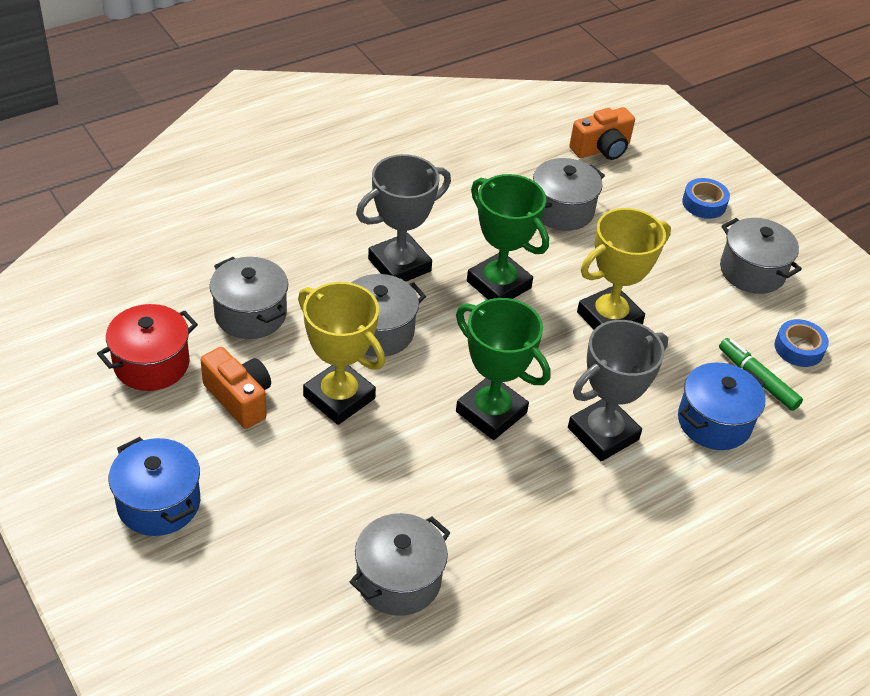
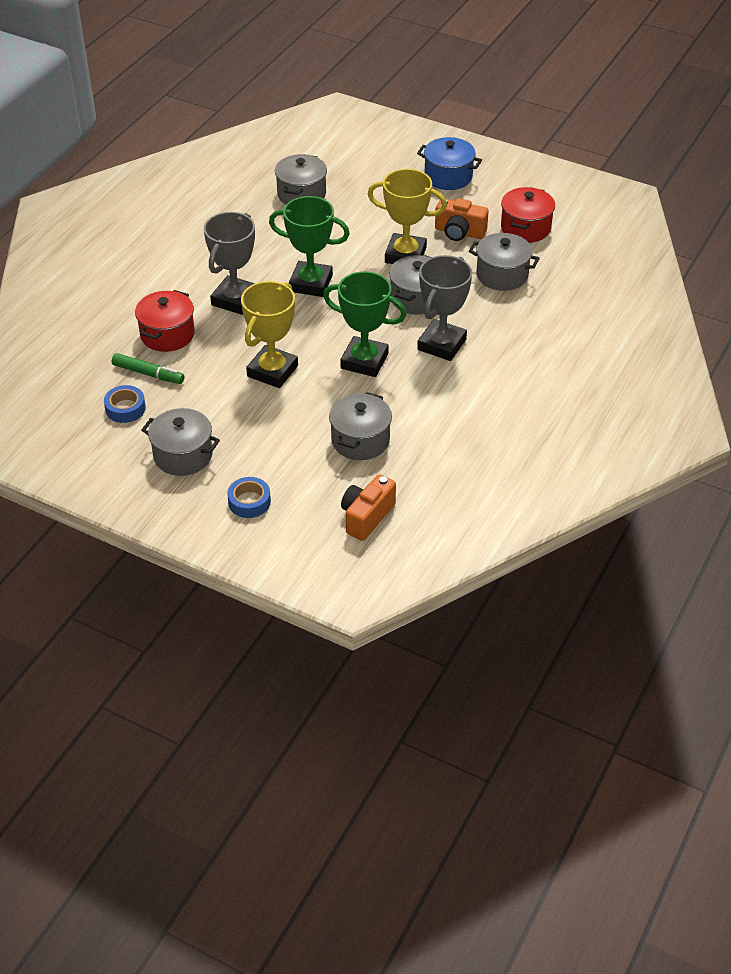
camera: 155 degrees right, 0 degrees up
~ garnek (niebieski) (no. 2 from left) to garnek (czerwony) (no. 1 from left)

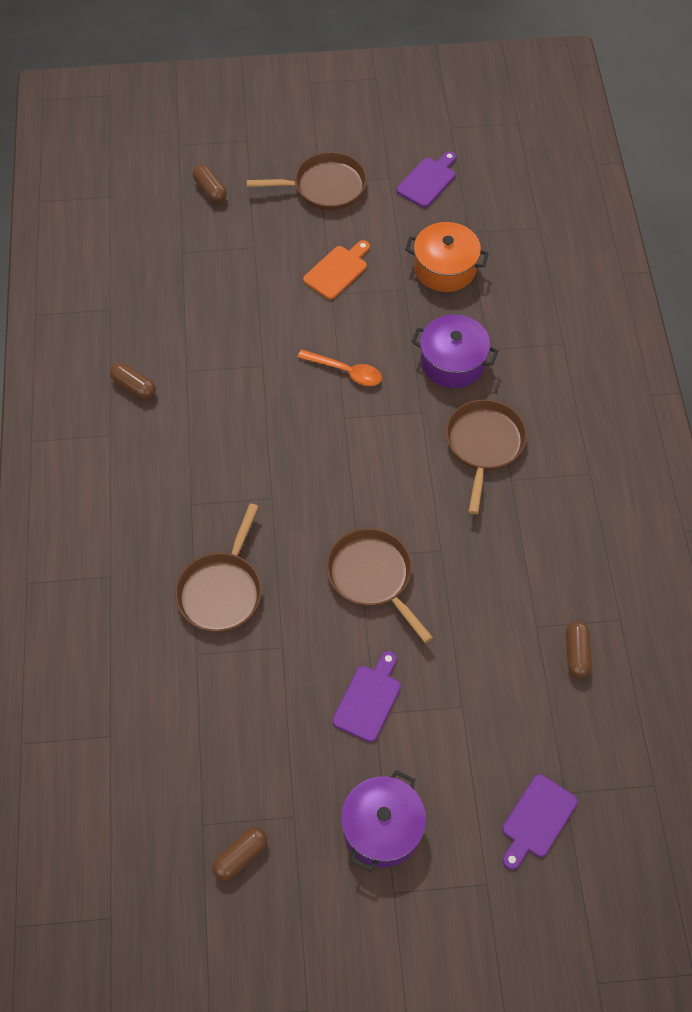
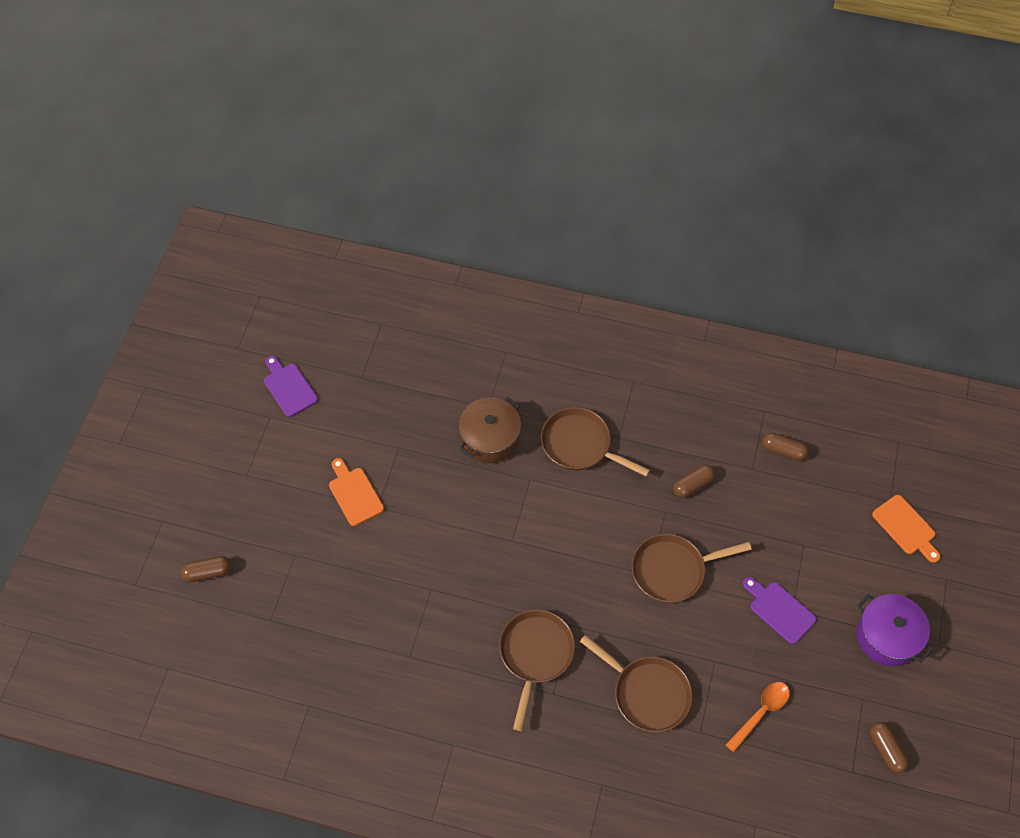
camera: 70 degrees left, 0 degrees up
~ patelnia (brązowy) (no. 2 from left in the first image) to patelnia (brązowy) (no. 1 from left)
- garnek (pomarańczowy)
~ garnek (fioletowy) (no. 2 from left) to garnek (brązowy)
~ łyżka (pomarańczowy)
~ kapsułka (brązowy) (no. 1 from left in the first image) to kapsułka (brązowy) (no. 2 from left)
~ deska do krojenia (fioletowy) (no. 3 from left) to deska do krojenia (pomarańczowy) (no. 2 from left)

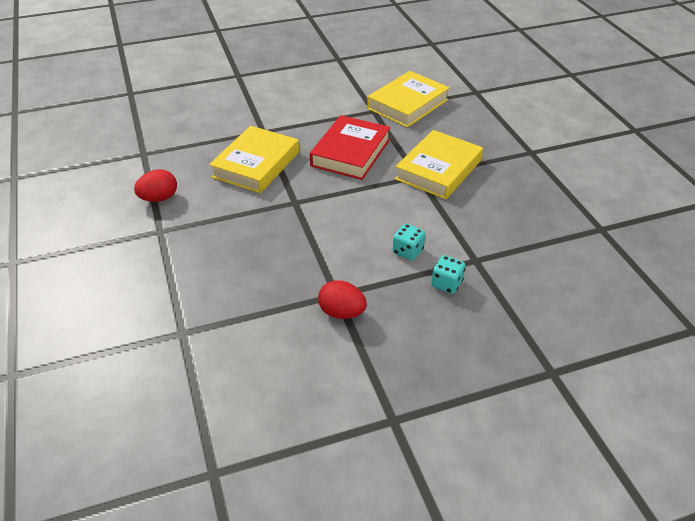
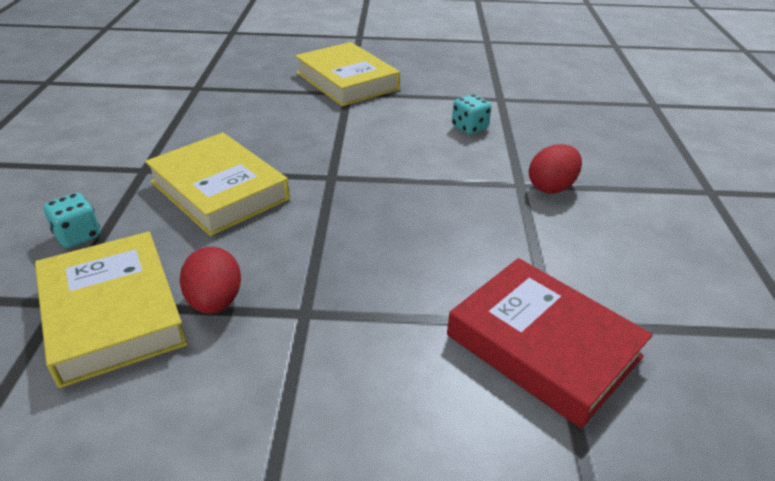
camera: 70 degrees left, 5 degrees down
~ książka (żółty) (no. 2 from left in the first image) to książka (żółty) (no. 1 from left)
~ książka (czerwony)
~ kostka do gry (turkusowy) (no. 2 from left in the first image) to kostka do gry (turkusowy) (no. 1 from left)

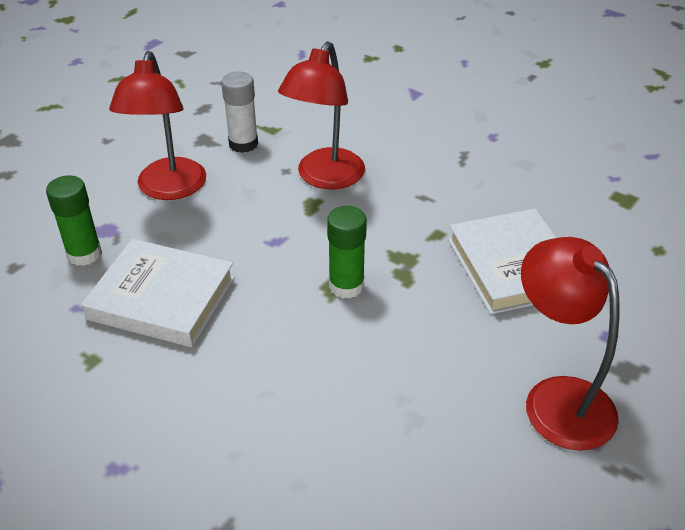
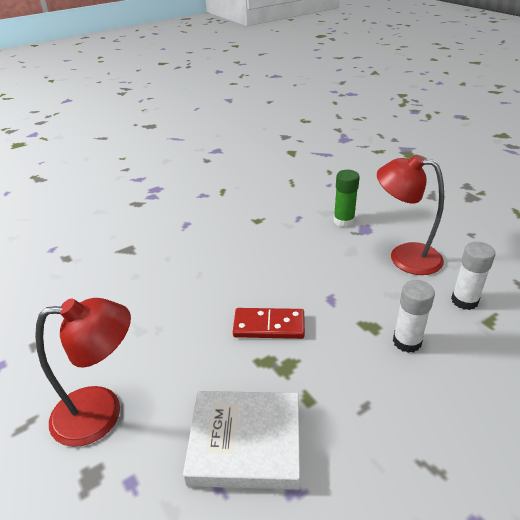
camera: 110 degrees right, 5 degrees down
~ lampka (czerwony) (no. 2 from left) to klej w sztyfcie (biały) (no. 1 from left)
~ klej w sztyfcie (zielony) (no. 2 from left) to kostka domina (czerwony)
- książka (biały) (no. 1 from left)

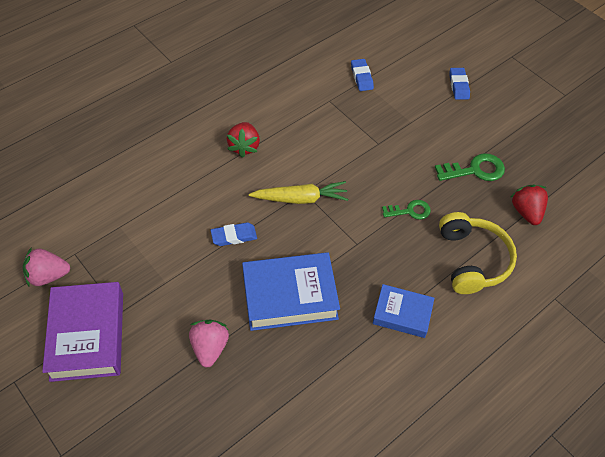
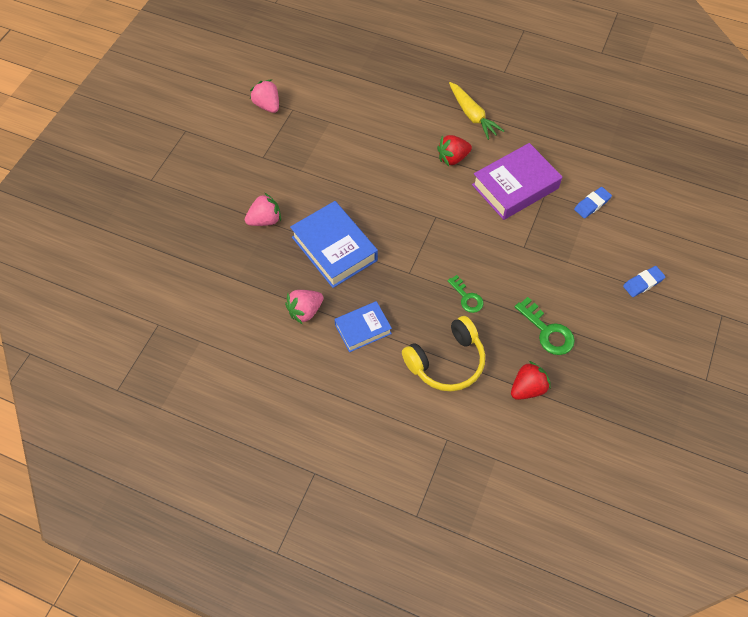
camera: 65 degrees right, 5 degrees up
~ marchewka (żółty)
- gumka do mazania (niebieski) (no. 1 from left)
~ książka (fioletowy)
~ książka (niebieski) (no. 2 from left) 75 degrees clockwise
+ truskawka (różowy) (no. 3 from left)

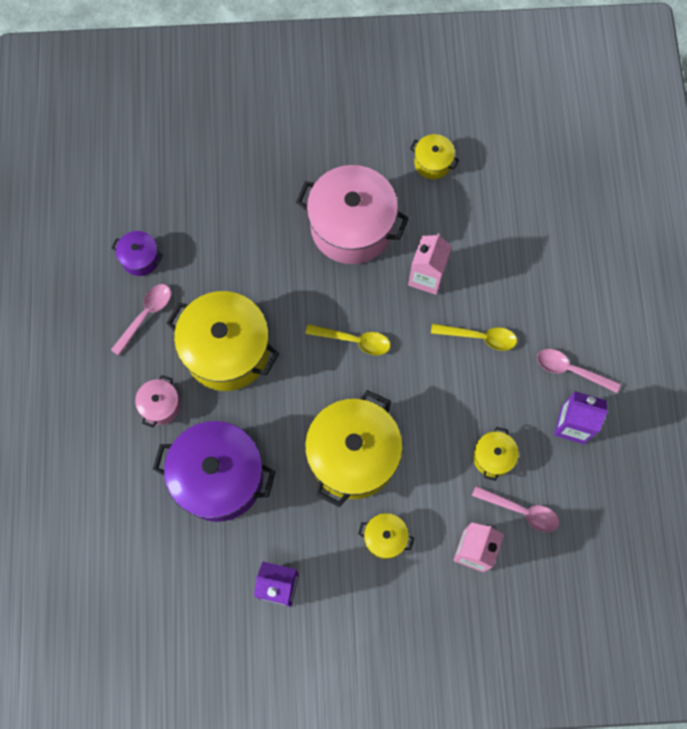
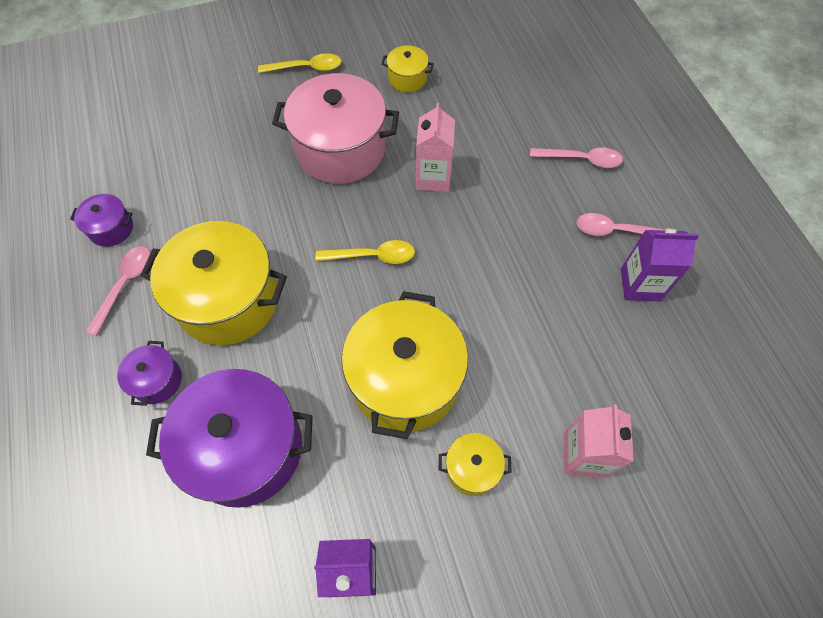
camera: 15 degrees left, 10 degrees down
~ łyżka (żółty) (no. 2 from left in the first image) to łyżka (żółty) (no. 1 from left)
~ garnek (różowy) (no. 1 from left) to garnek (fioletowy) (no. 2 from left)
- garnek (żółty) (no. 5 from left)
~ łyżka (różowy) (no. 2 from left)

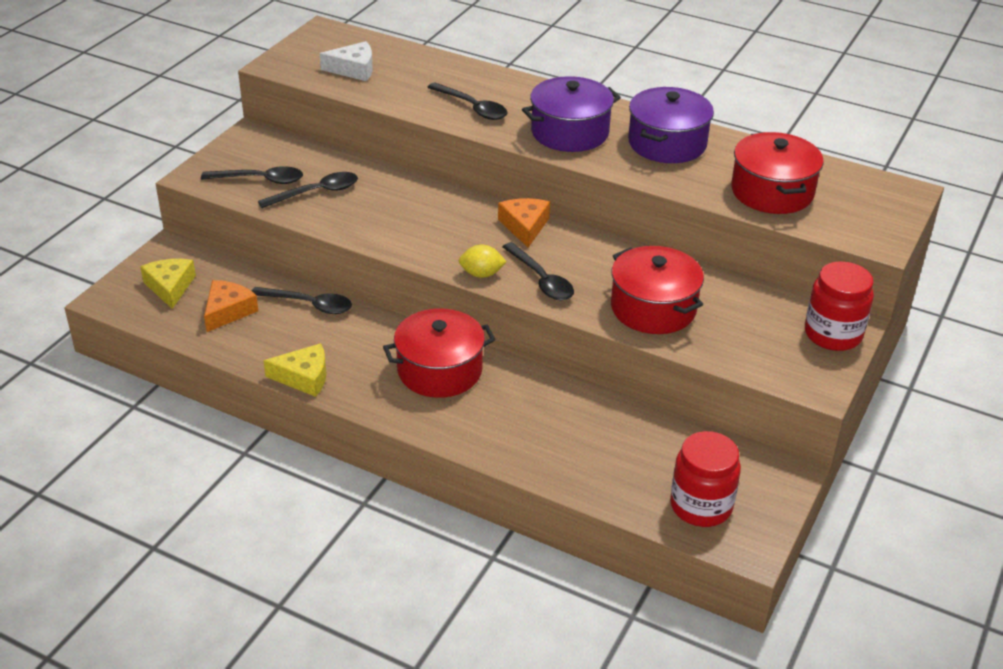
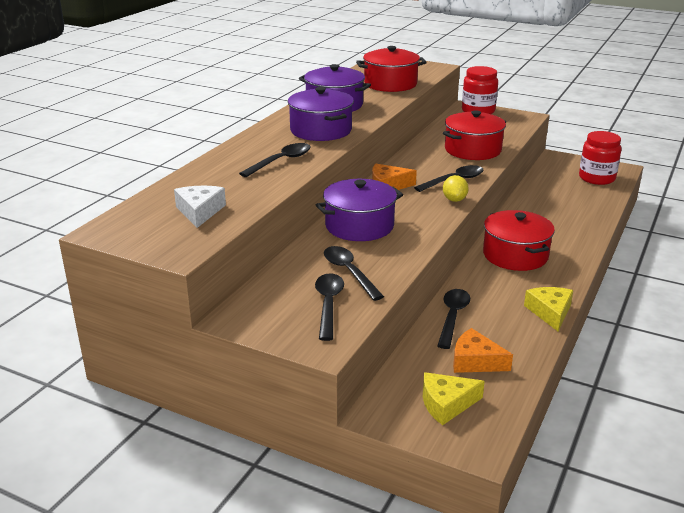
camera: 90 degrees left, 10 degrees down
+ garnek (fioletowy) (no. 3 from left)

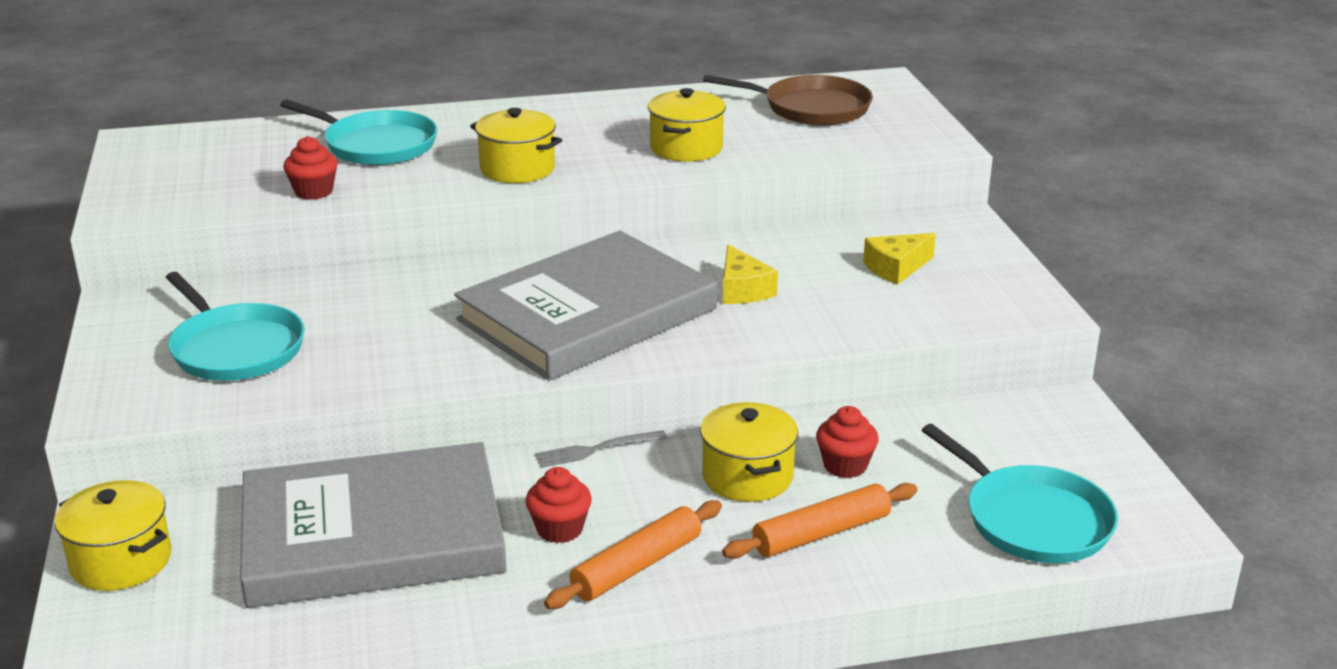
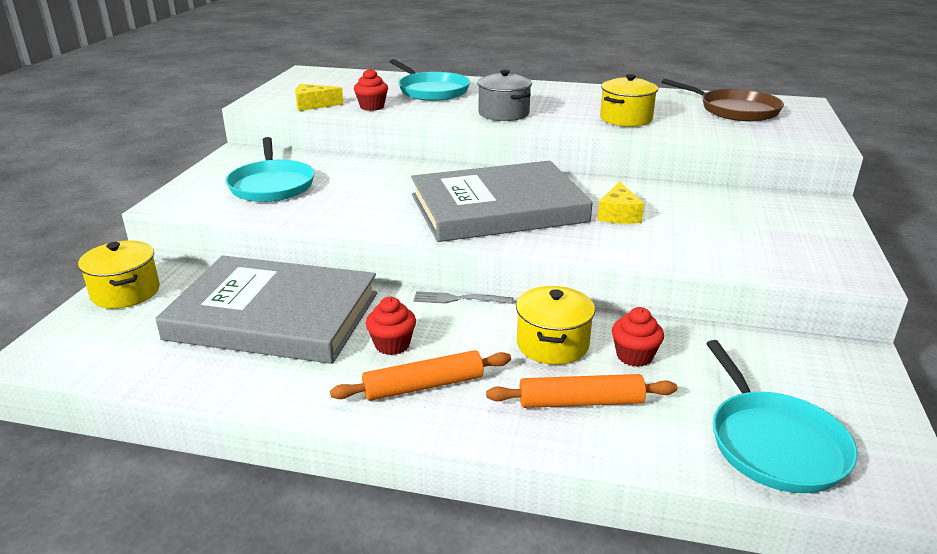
camera: 25 degrees right, 0 degrees up
~ garnek (żółty) (no. 2 from left) to garnek (szary)
~ ser (żółty) (no. 2 from left in the first image) to ser (żółty) (no. 1 from left)

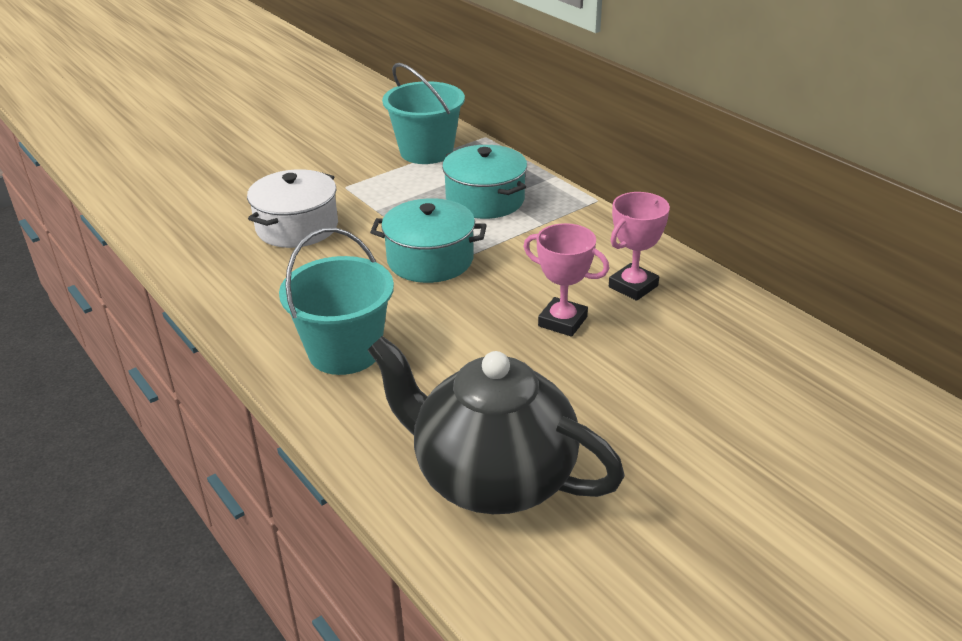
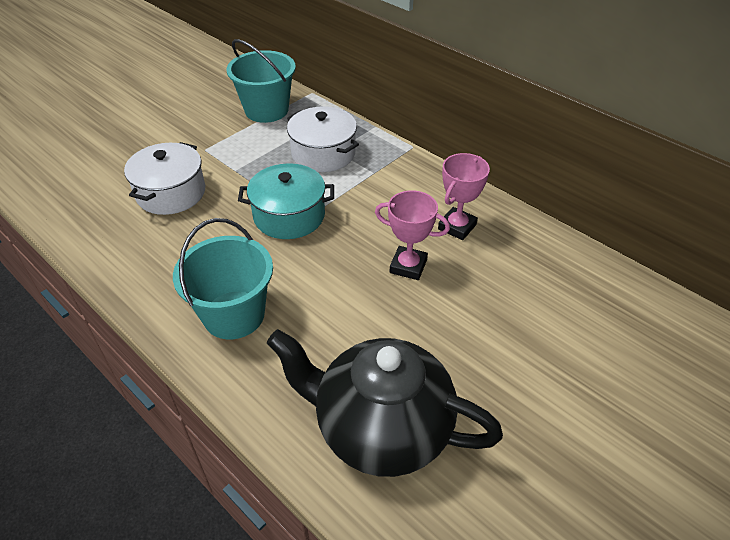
camera: 10 degrees left, 10 degrees up
~ garnek (turkusowy) (no. 2 from left) to garnek (biały) (no. 2 from left)

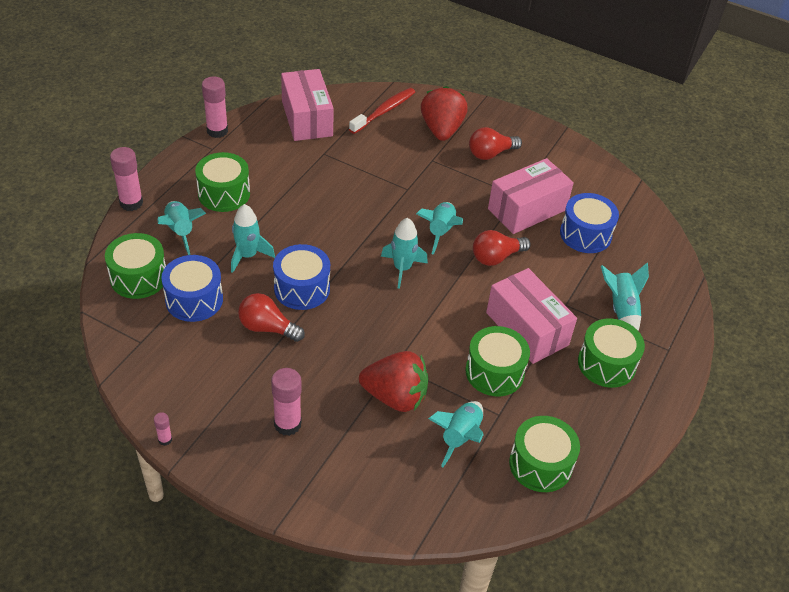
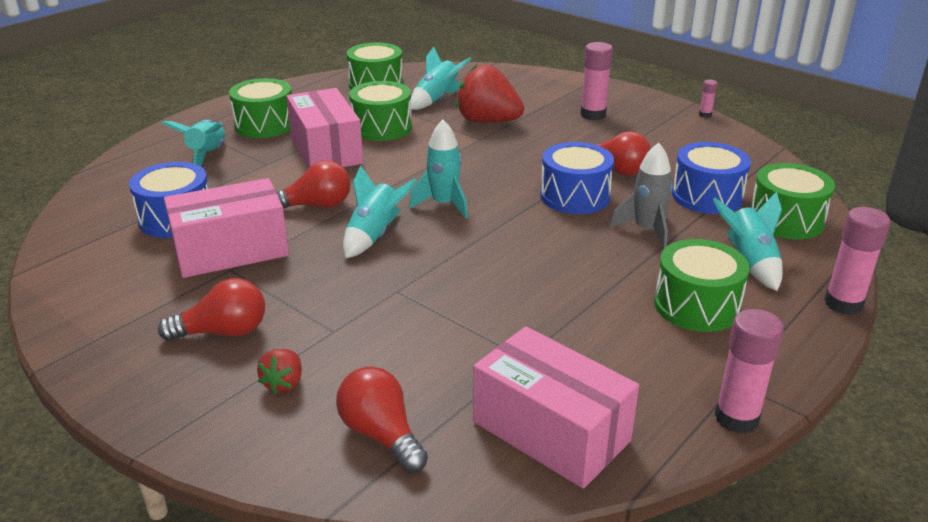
camera: 165 degrees left, 15 degrees down
~ pudełko (różowy) (no. 1 from left in the first image) 45 degrees counterclockwise
~ truskawka (czerwony) (no. 2 from left in the first image) x0.48
~ szczoteczka do zębów (czerwony) to żarówka (czerwony) (no. 3 from left)
~ rakieta (turkusowy) (no. 2 from left) to rakieta (szary)

